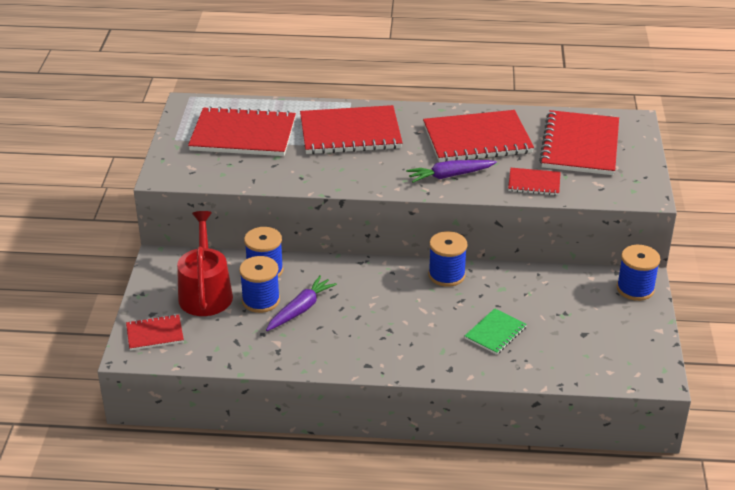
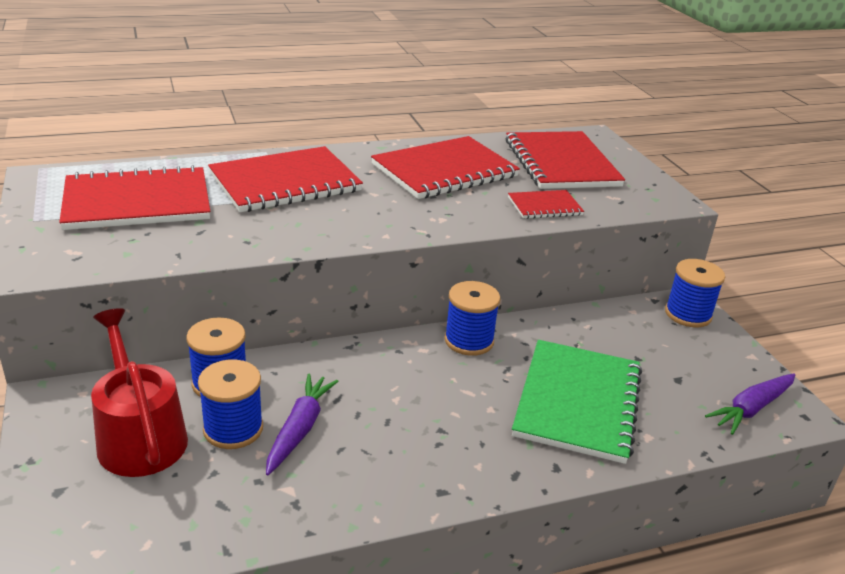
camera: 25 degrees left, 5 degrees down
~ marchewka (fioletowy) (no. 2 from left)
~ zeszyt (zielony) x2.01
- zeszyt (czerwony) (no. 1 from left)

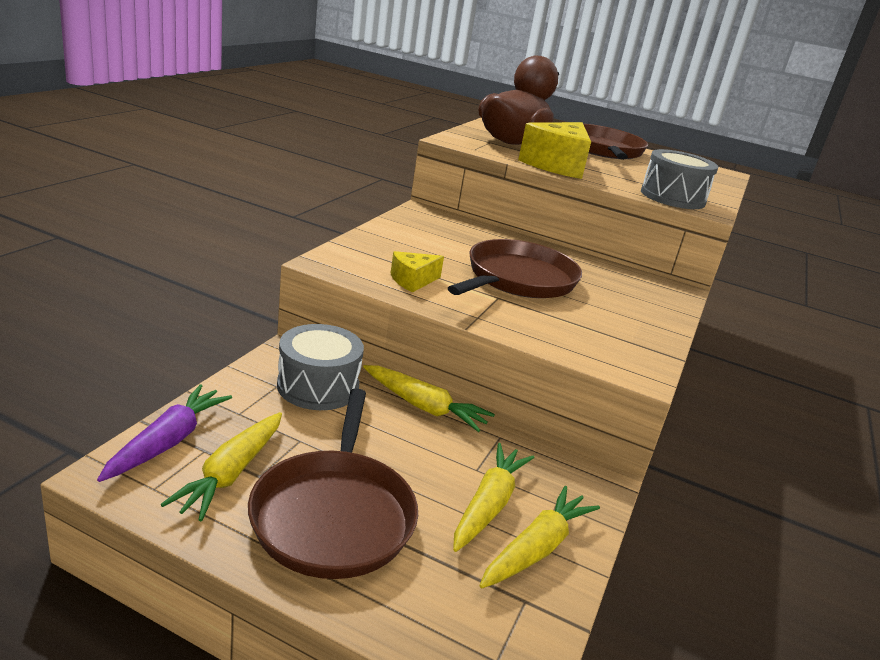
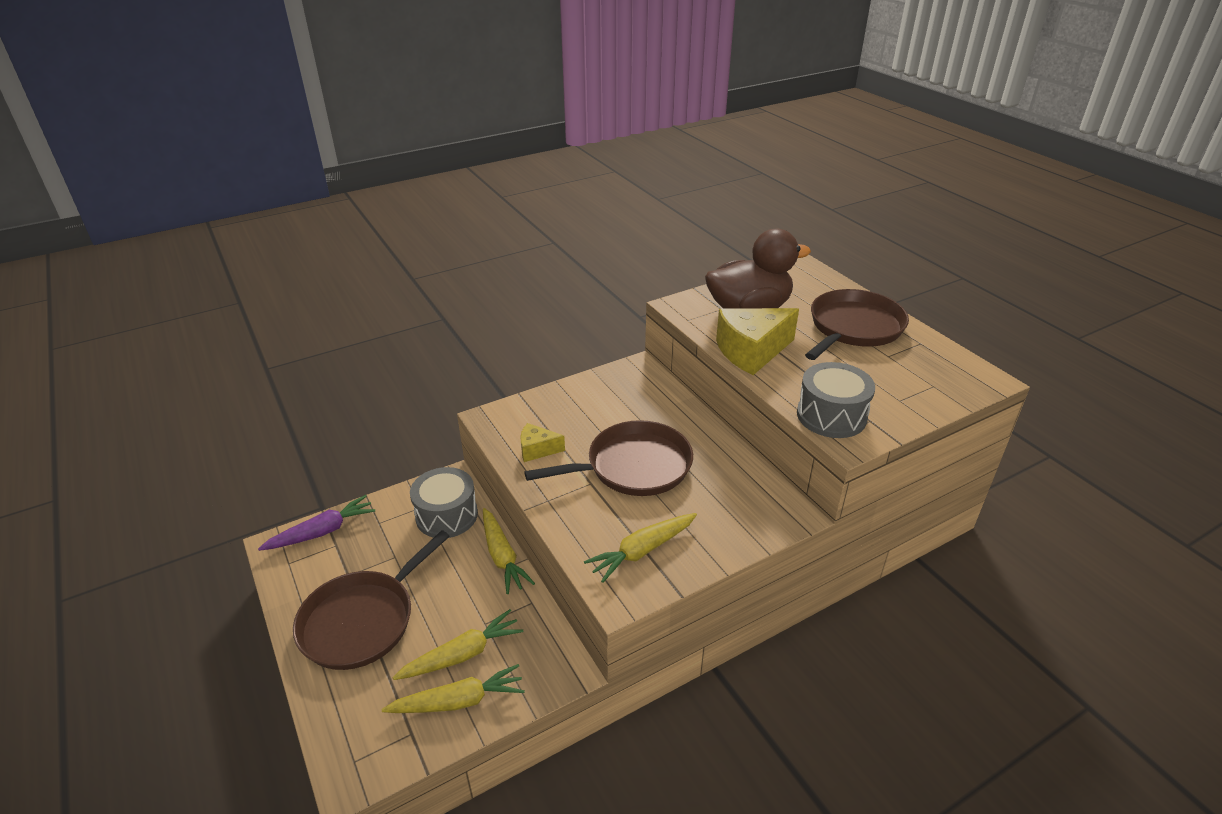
camera: 40 degrees right, 10 degrees up
~ marchewka (żółty) (no. 1 from left in the first image) to marchewka (żółty) (no. 4 from left)

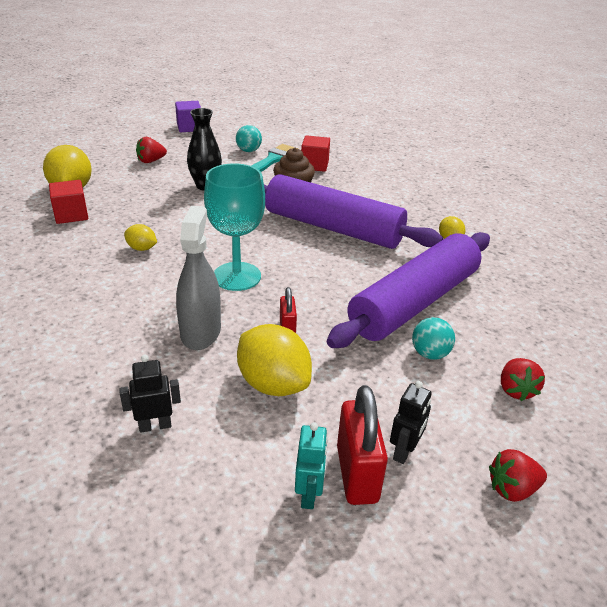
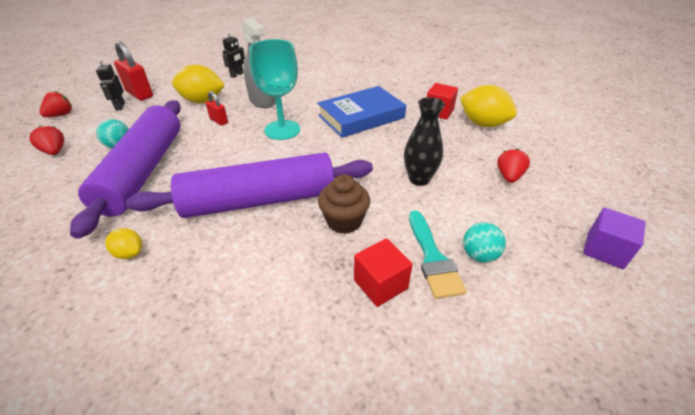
camera: 140 degrees right, 5 degrees up
~ cytryna (żółty) (no. 2 from left) to książka (niebieski)
- robot (turkusowy)

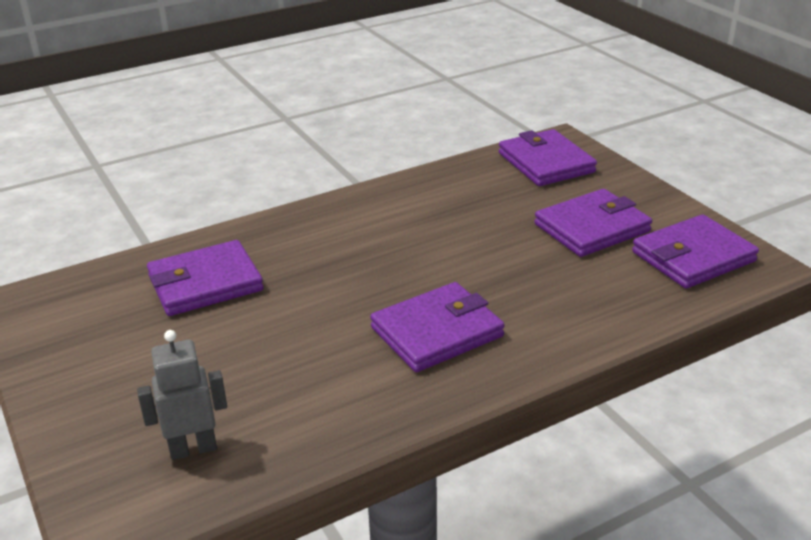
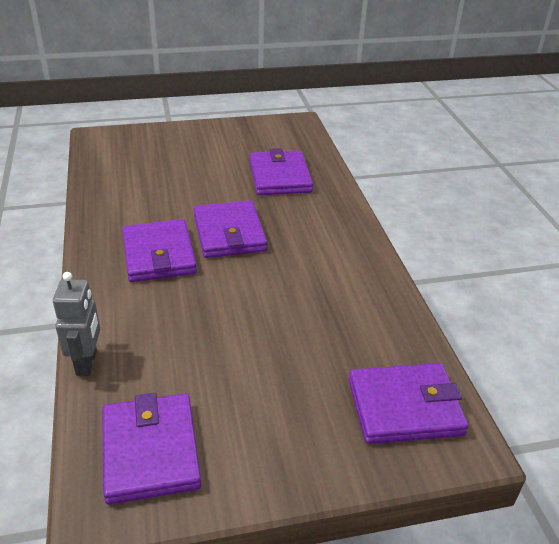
camera: 105 degrees right, 5 degrees up
~ portfel (fioletowy) (no. 4 from left in the first image) to portfel (fioletowy) (no. 3 from left)
~ robot (szary)

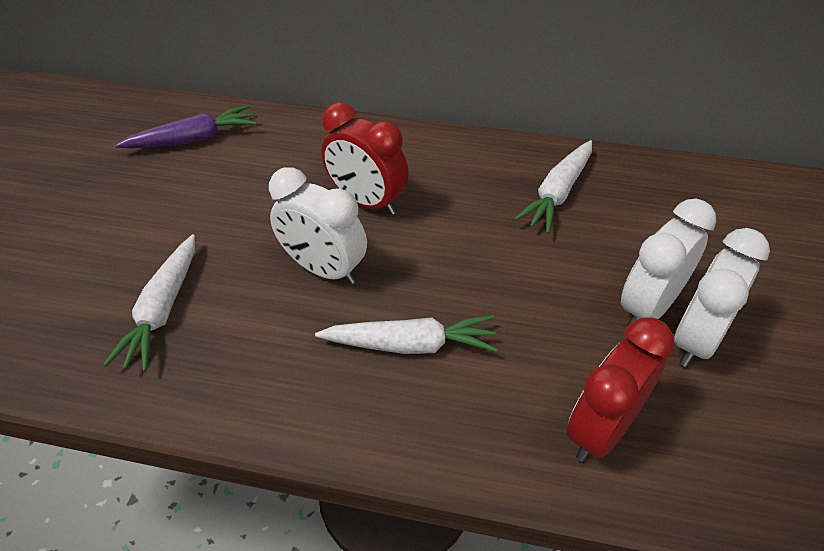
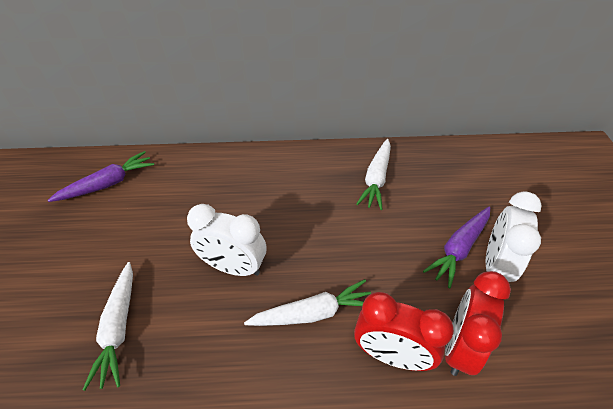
camera: 15 degrees left, 0 degrees up
~ budzik (czerwony) (no. 1 from left)
~ budzik (biały) (no. 2 from left) to marchewka (fioletowy) (no. 2 from left)

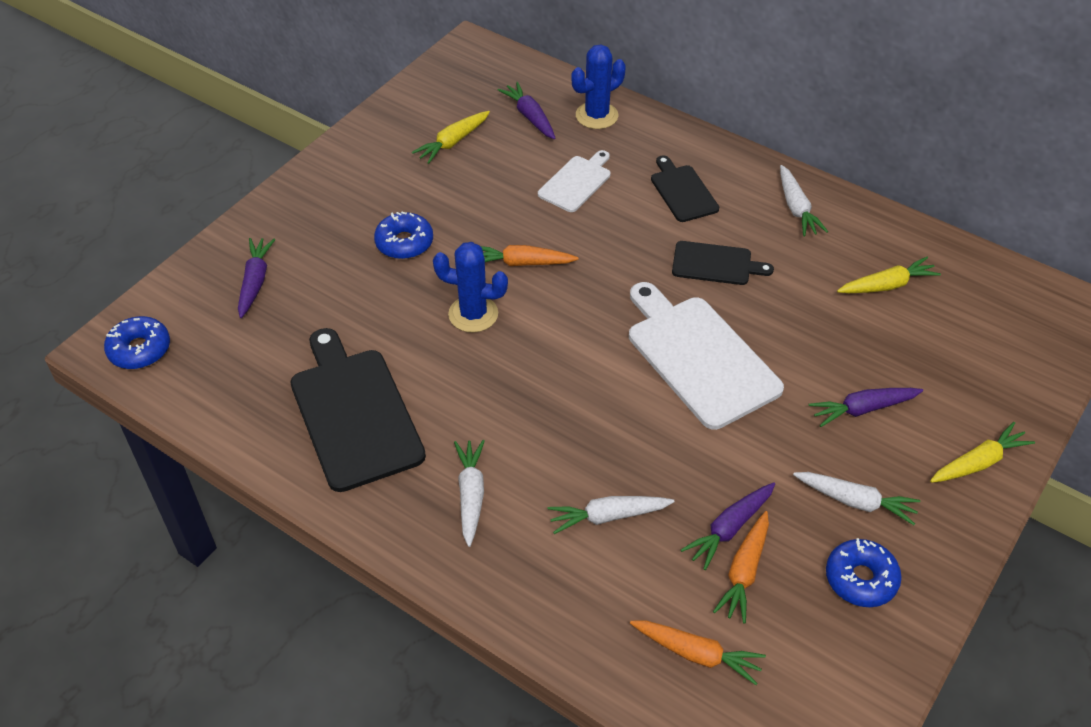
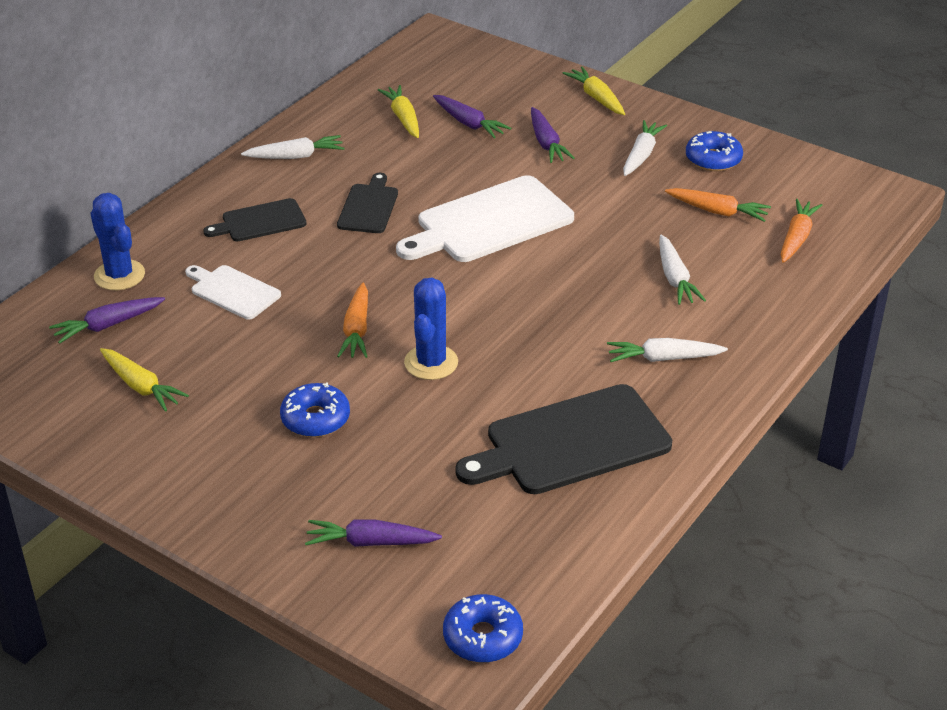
camera: 90 degrees left, 10 degrees down
~ marchewka (fioletowy) (no. 3 from left)

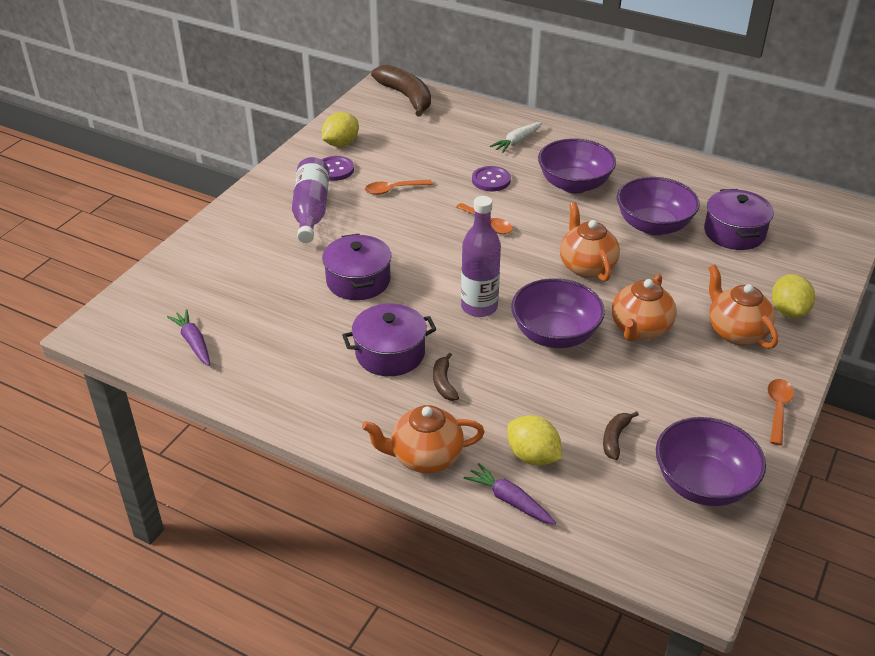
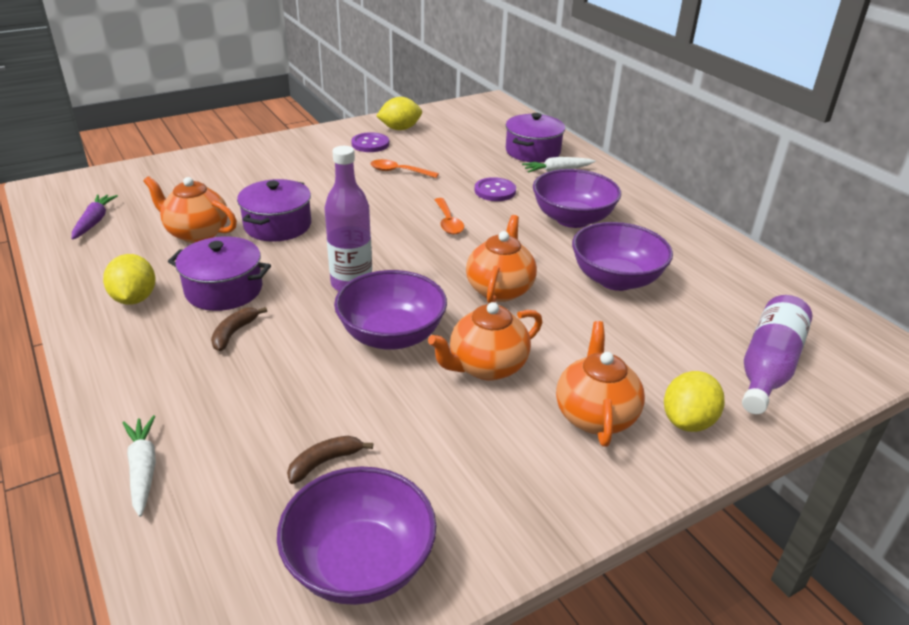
camera: 30 degrees right, 5 degrees down
- banan (brązowy) (no. 1 from left)
~ butelka (fioletowy) (no. 1 from left in the first image) to butelka (fioletowy) (no. 2 from left)
~ garnek (fioletowy) (no. 3 from left)
- łyżka (pomarańczowy) (no. 3 from left)
~ imbryk (pomarańczowy) (no. 1 from left)
~ cytryna (żółty) (no. 2 from left in the first image) to cytryna (żółty) (no. 1 from left)
~ marchewka (fioletowy) (no. 2 from left) to marchewka (biały) (no. 1 from left)

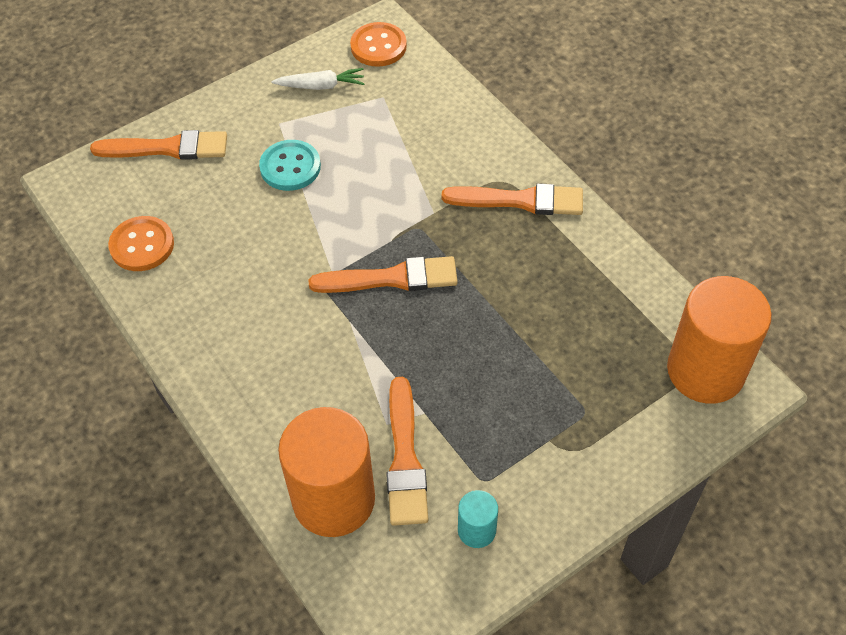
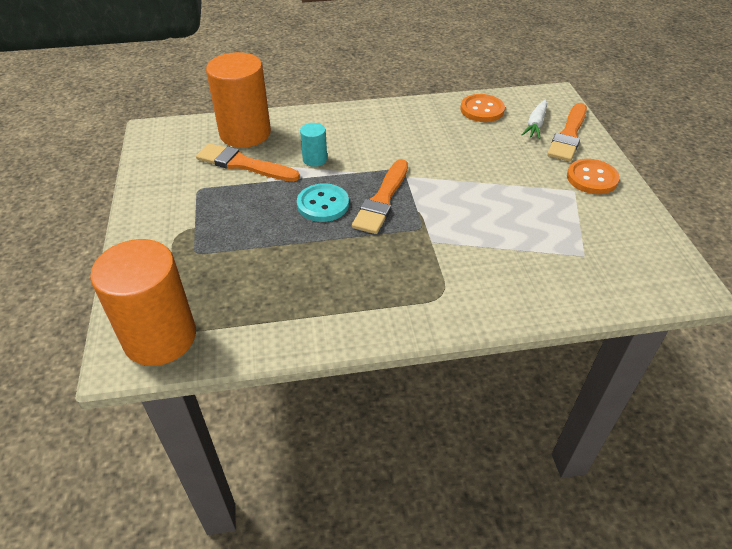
camera: 115 degrees right, 10 degrees down
~ guzik (pomarańczowy) (no. 2 from left)
~ marchewka (biały)
~ guzik (turkusowy)
- pędzel (pomarańczowy) (no. 4 from left)
~ walec (turkusowy)

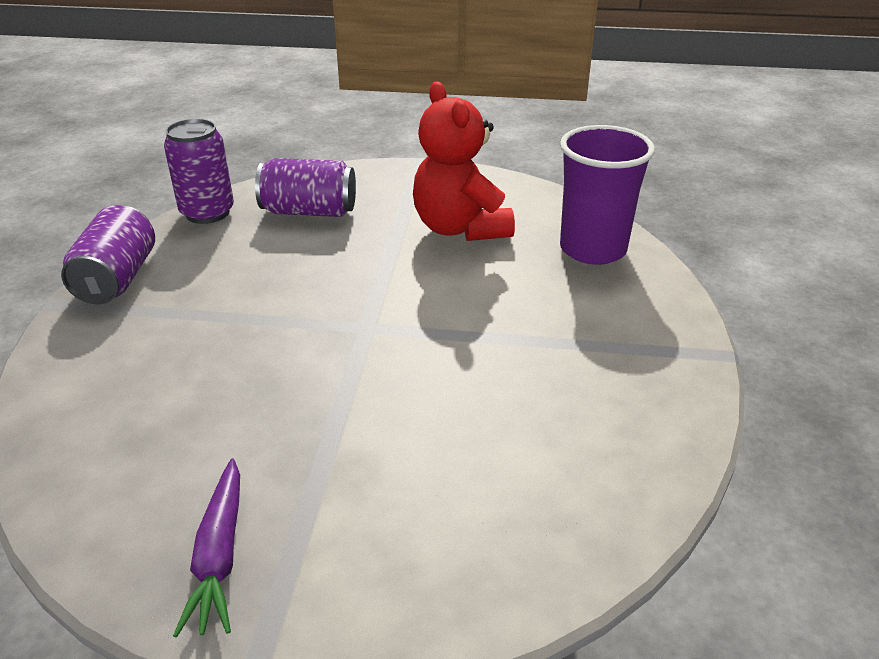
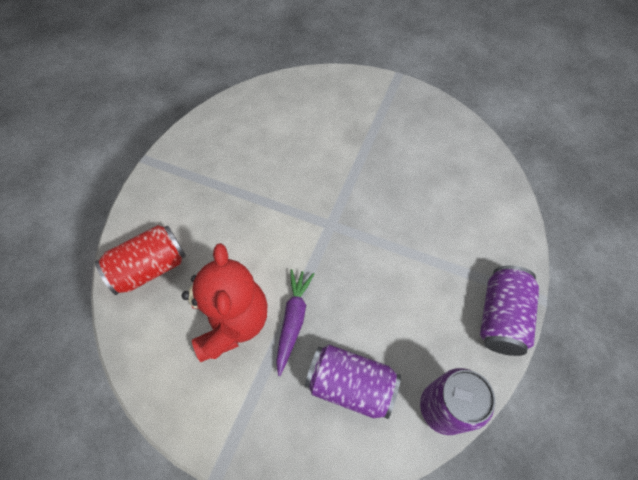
camera: 165 degrees left, 25 degrees up
~ szklanka (fioletowy) to puszka (czerwony)
~ marchewka (fioletowy)

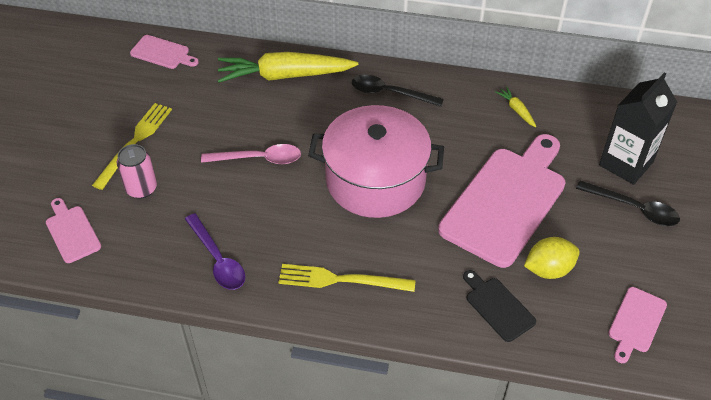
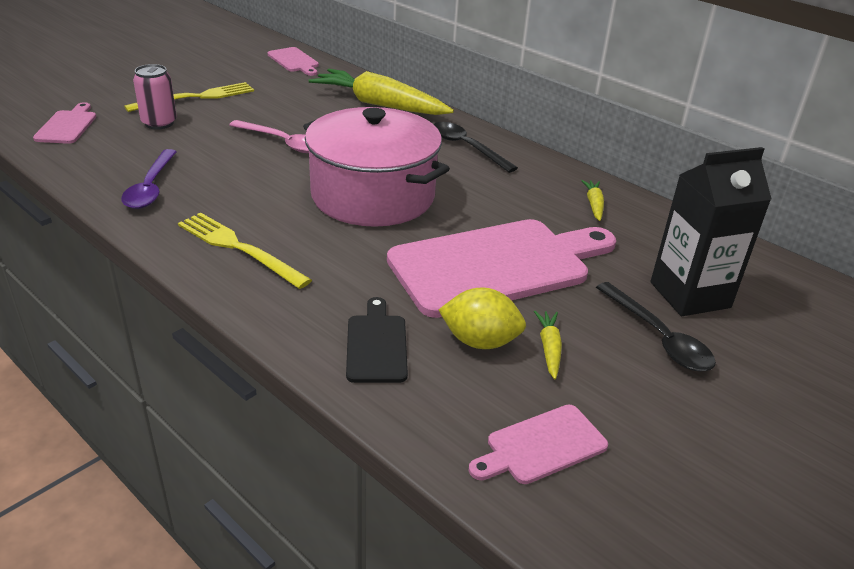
camera: 30 degrees right, 15 degrees down
+ marchewka (żółty) (no. 2 from left)

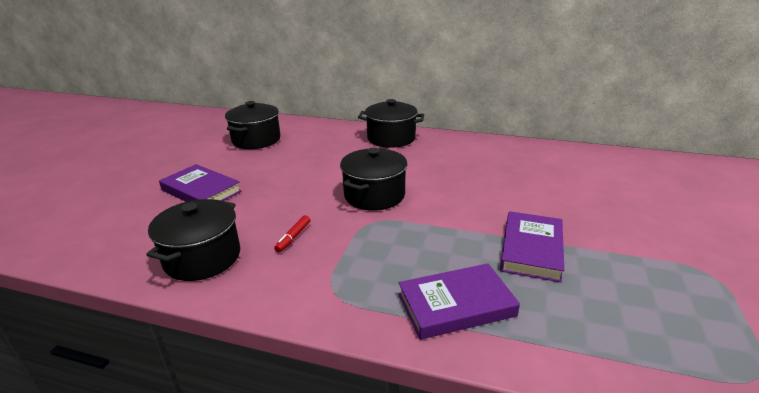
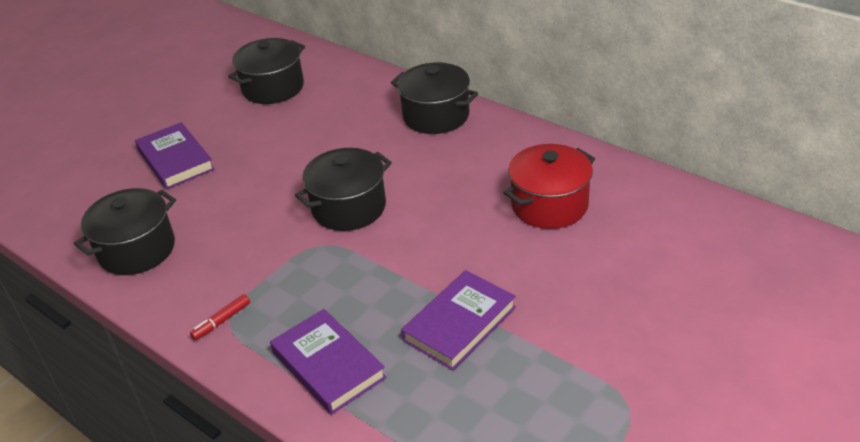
camera: 25 degrees right, 10 degrees up
~ flamaster (czerwony)
~ książka (fioletowy) (no. 2 from left) 45 degrees clockwise
+ garnek (czerwony)

